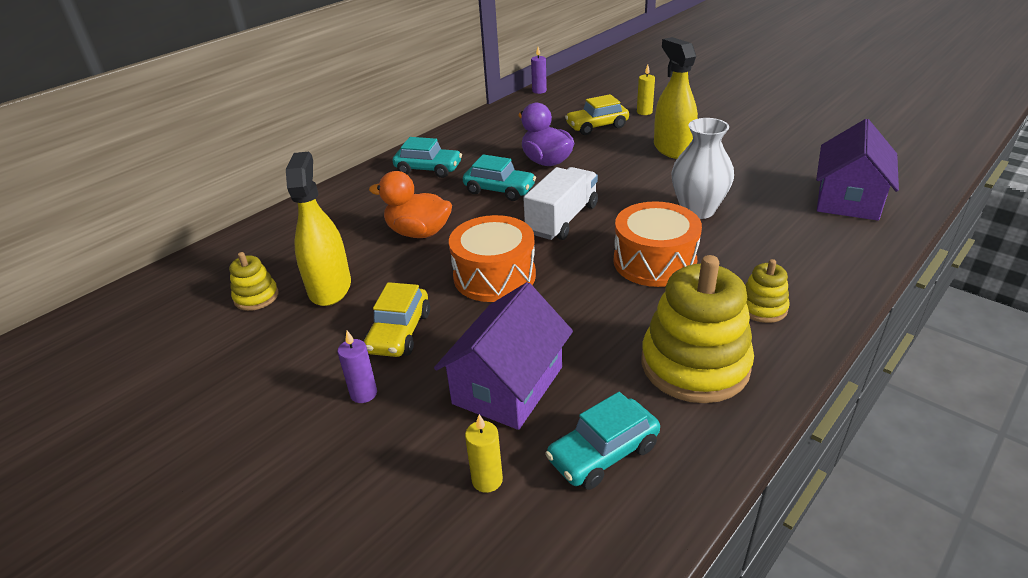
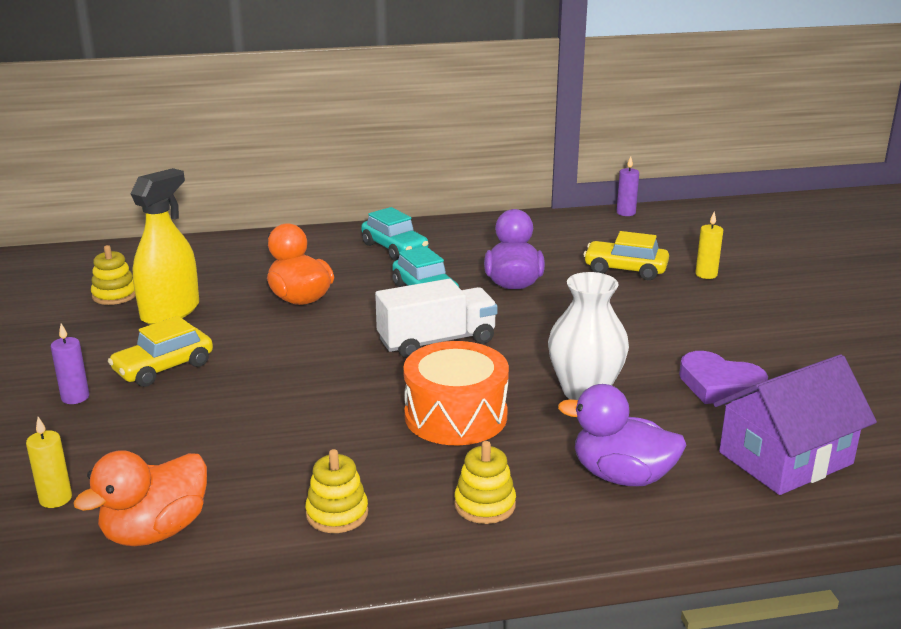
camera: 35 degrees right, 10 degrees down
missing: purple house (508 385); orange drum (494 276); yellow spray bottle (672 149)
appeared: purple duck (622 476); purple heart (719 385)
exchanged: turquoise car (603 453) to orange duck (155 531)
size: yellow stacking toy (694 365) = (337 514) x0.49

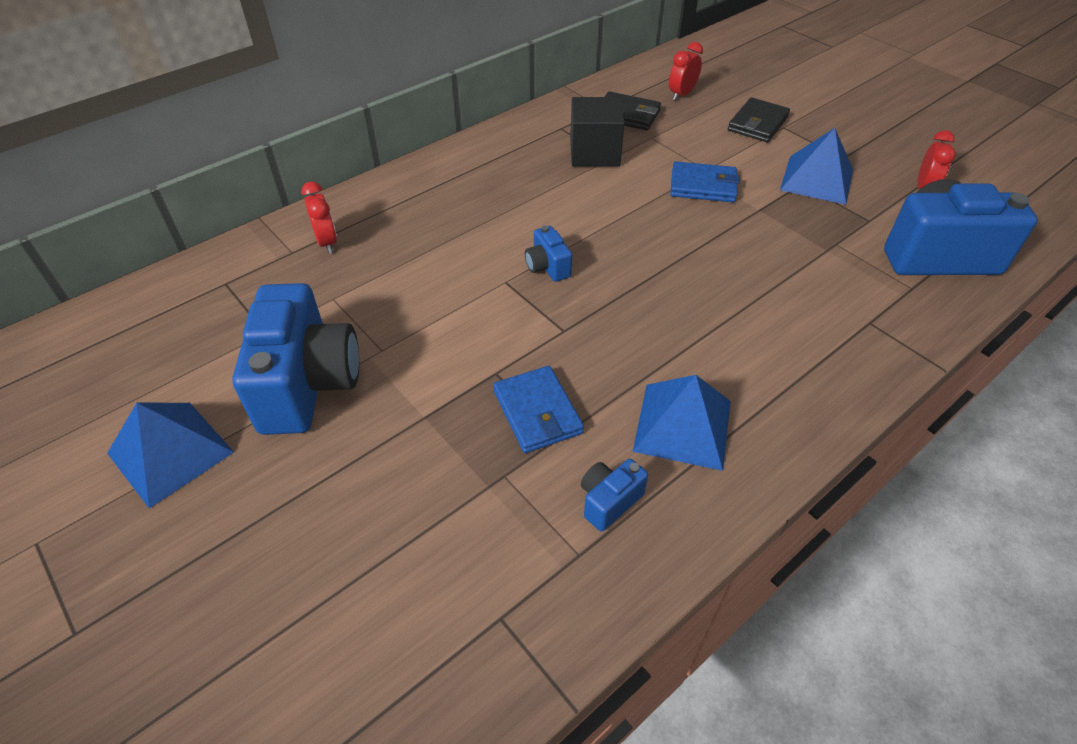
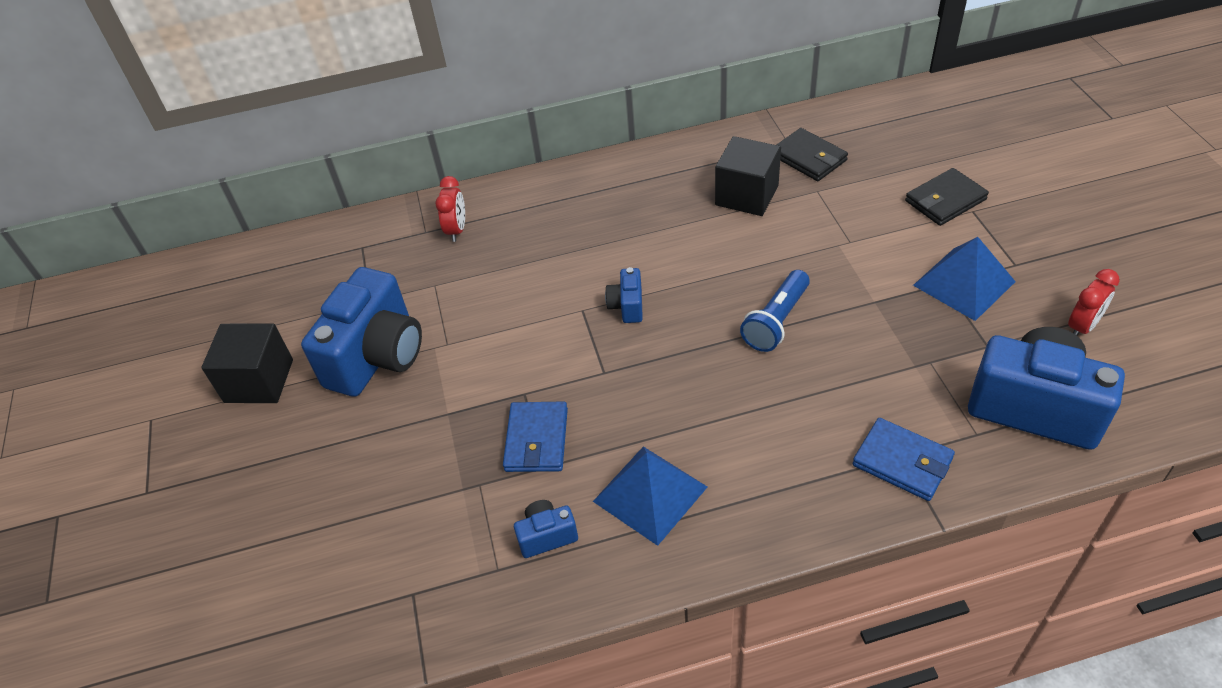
camera: 30 degrees right, 0 degrees up
missing: red clock (681 94)
appeared: blue flashlight (776 321)
relocated: blue wallet (703 186) to (902 462)
exchanged: blue pyramid (170 452) to black cube (259 381)

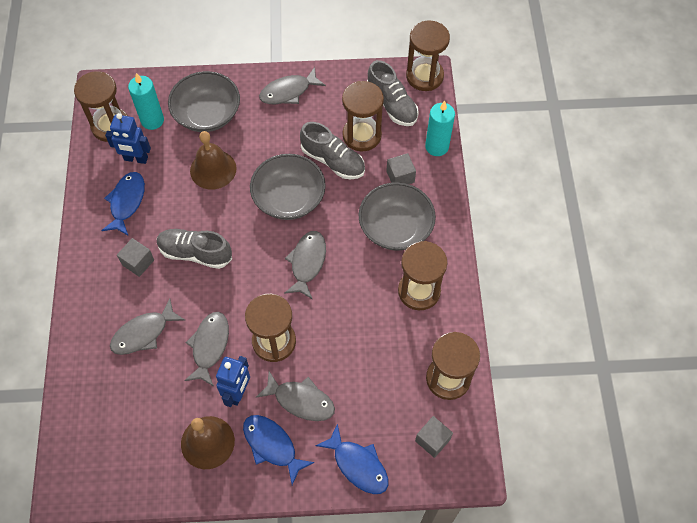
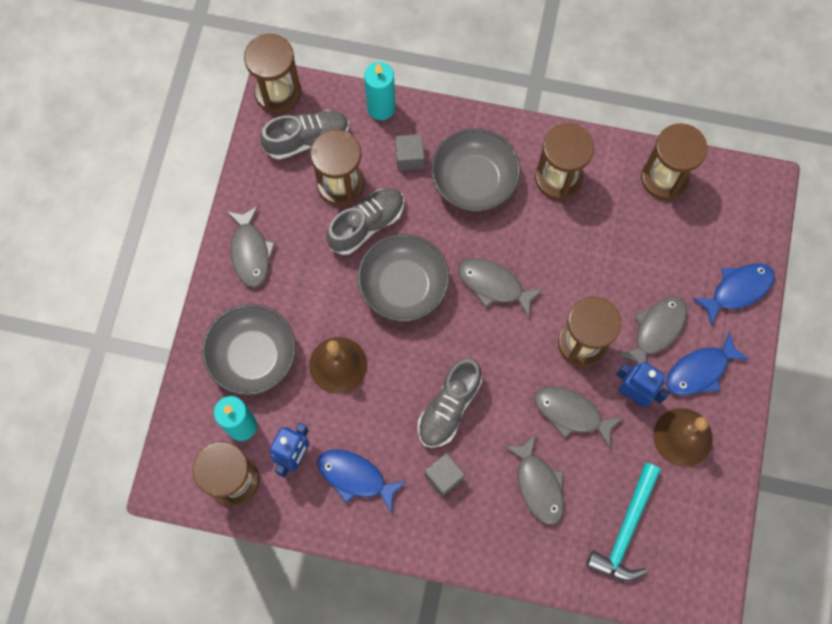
camera: 75 degrees left, 10 degrees up
missing: grey cube (432 440)
appeared: turquoise hammer (626 530)

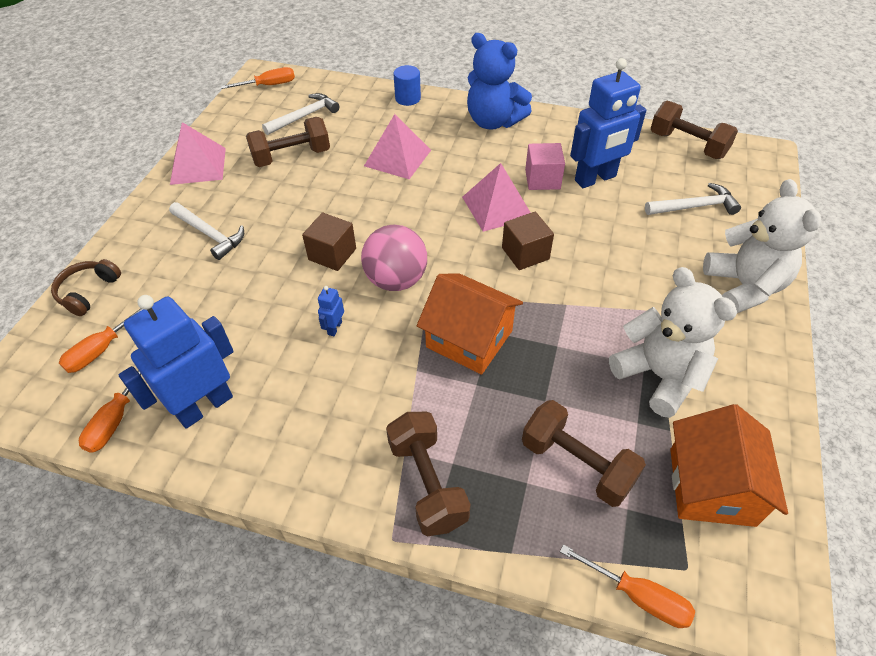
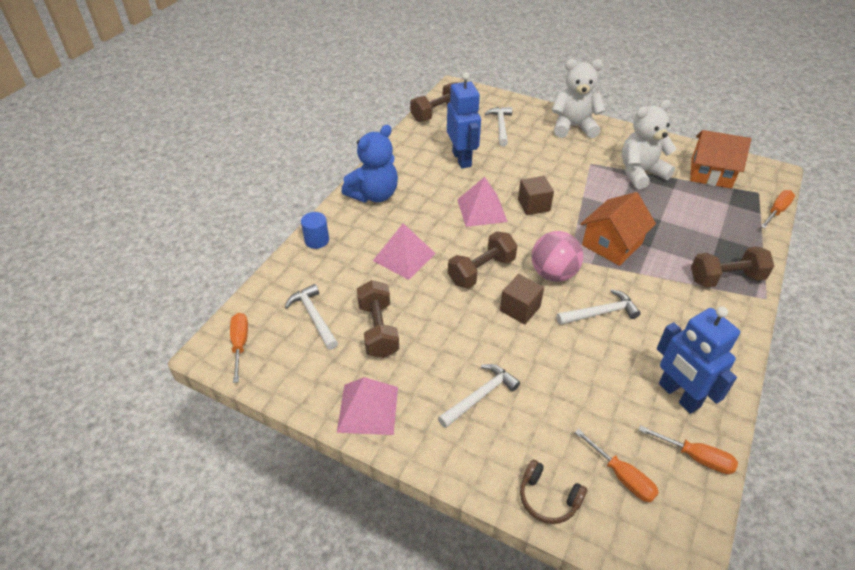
camera: 80 degrees left, 5 degrees down
missing: pink cube (542 179)
relocated: brown dumbbell (577 464) to (481 271)
exchanged: blue robot (334 328) to white hammer (600 313)

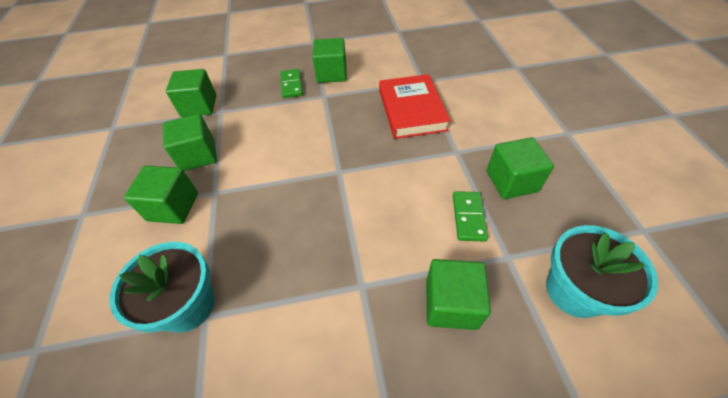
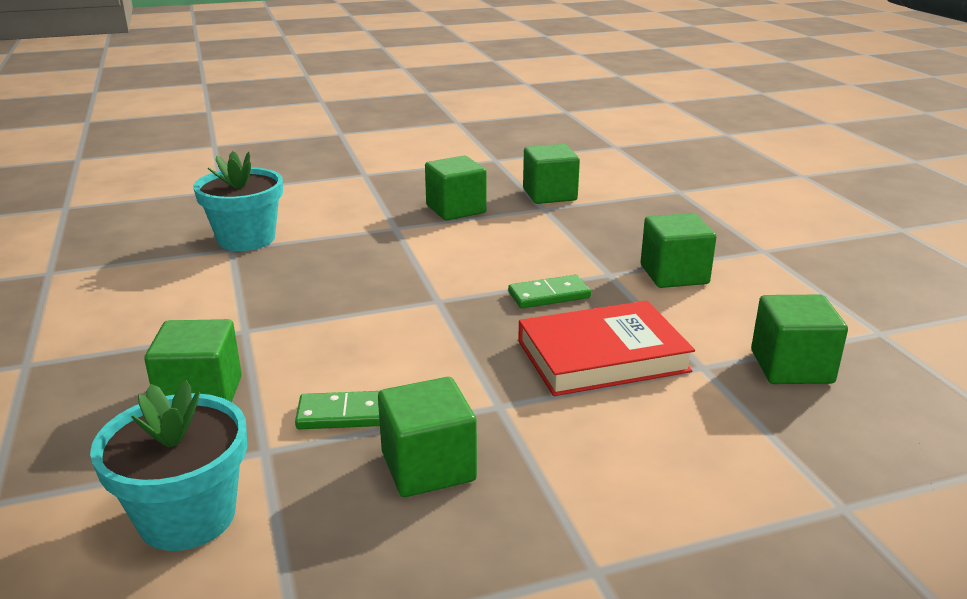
camera: 80 degrees right, 25 degrees down
relocated: green domino (291 85) to (549 295); green cube (173 207) to (791 367)

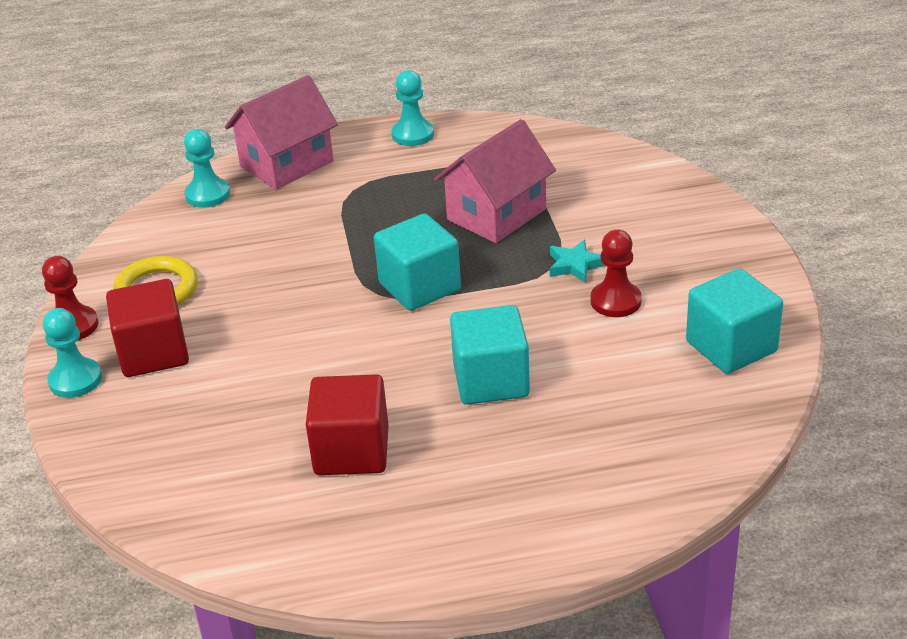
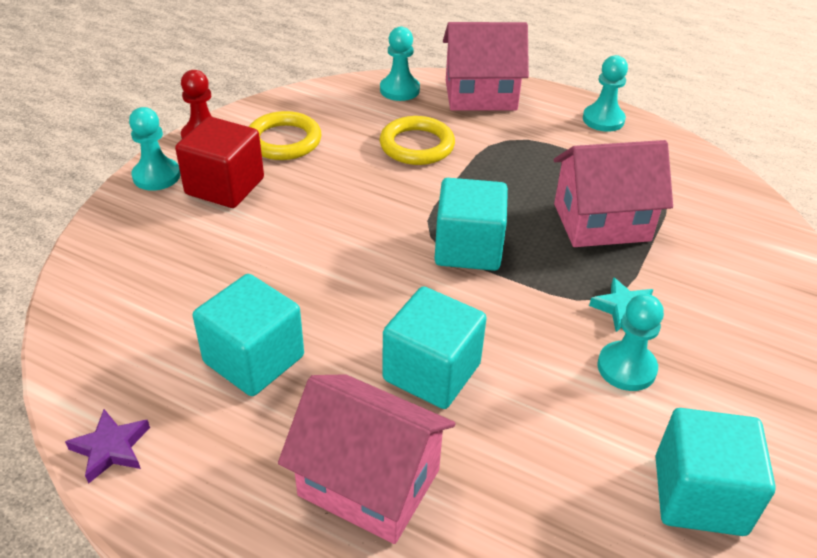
camera: 35 degrees right, 5 degrees up
appeared: purple star (111 448); pink house (369 482); yellow ring (417 145)
colour: red cube (351 451) to turquoise cube (254 359); red pawn (615 301) to turquoise pawn (626 368)

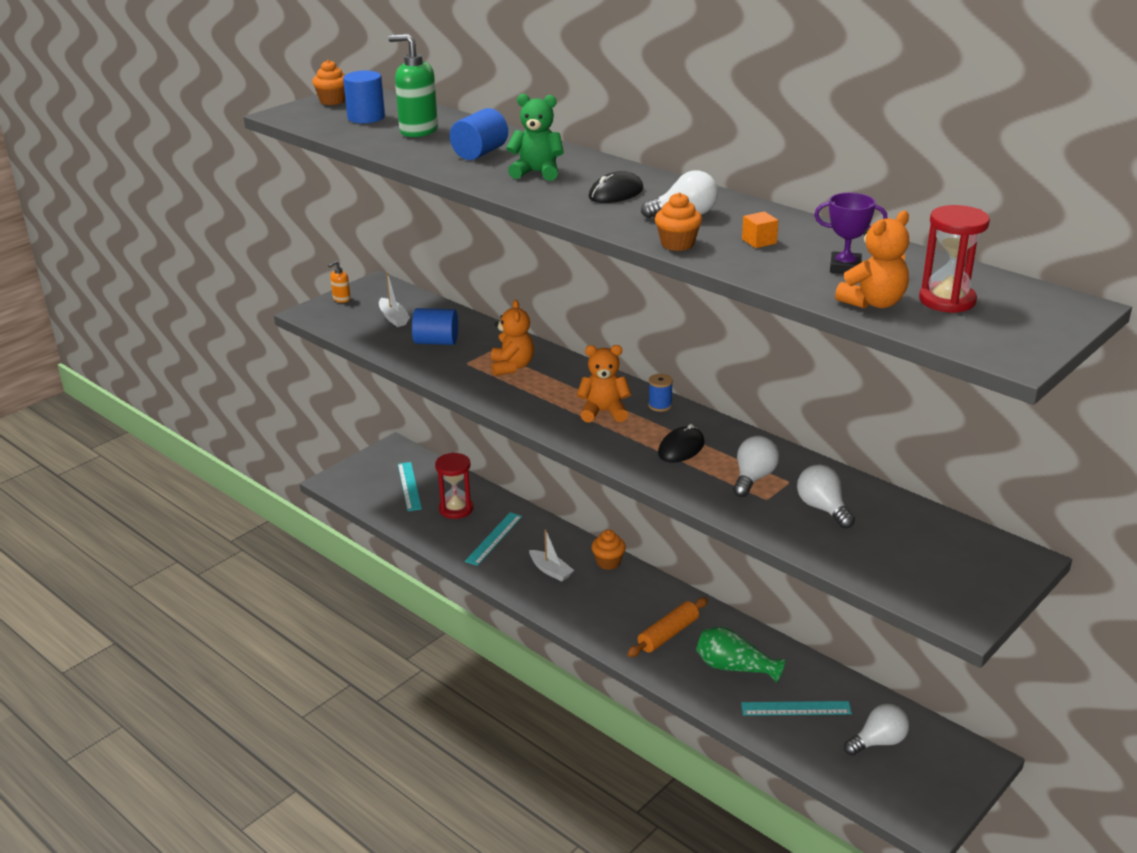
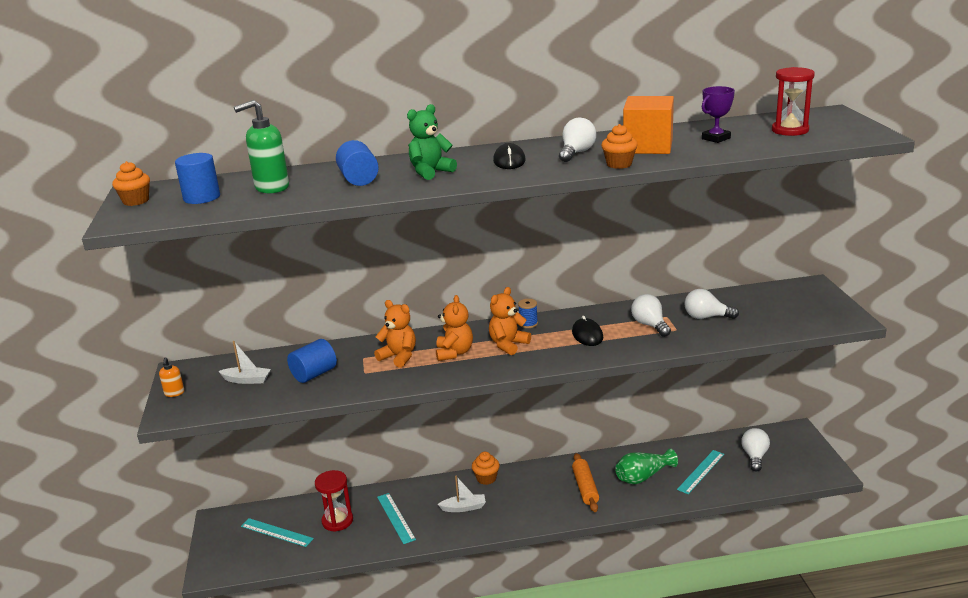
camera: 50 degrees left, 5 degrees down
relocated: orange teddy bear (873 303) to (454 353)
size: orange cube (759 241) = (648 146) x2.47

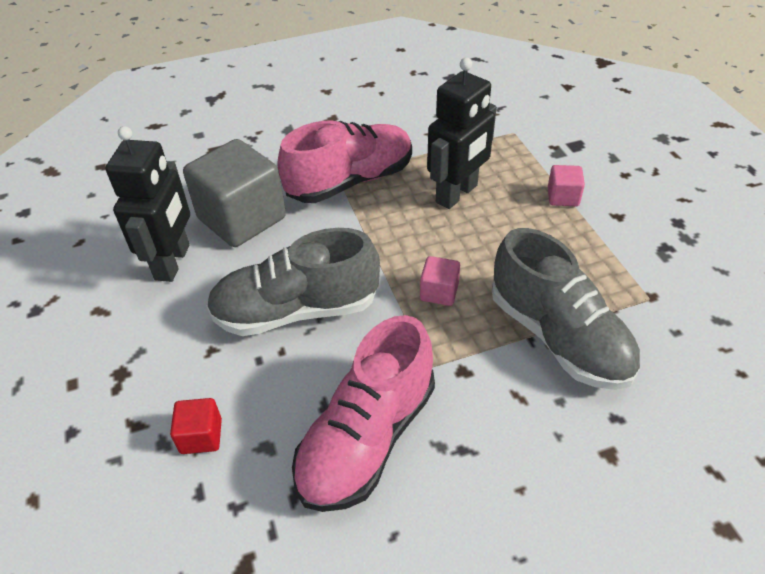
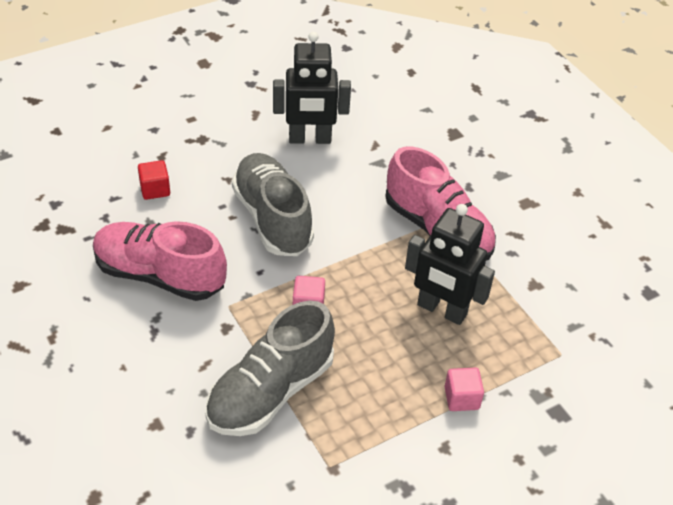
camera: 75 degrees right, 0 degrees up
missing: grey cube (242 218)

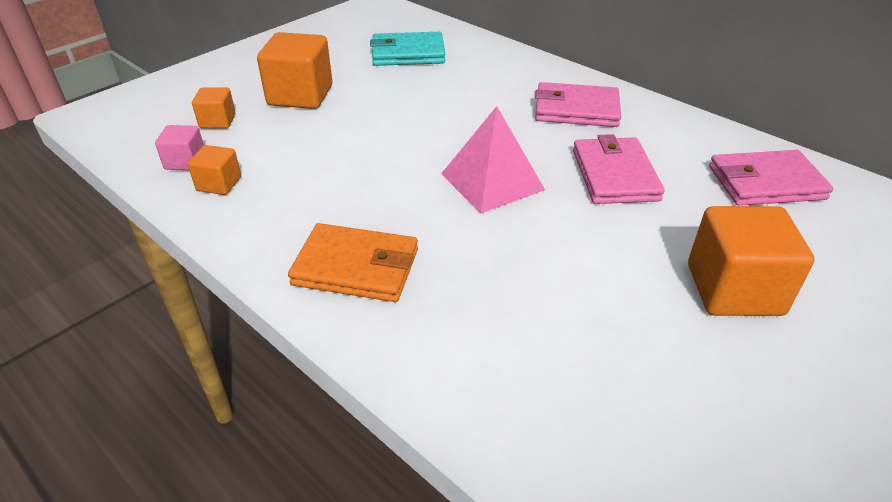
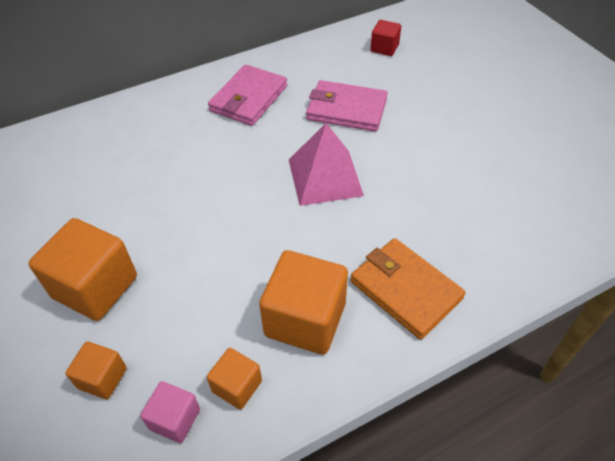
camera: 70 degrees left, 10 degrees up
missing: turquoise wallet (408 53)
relocated: orange cube (734 289) to (305 319)
exchanged: pink wallet (765 183) to red cube (384 48)
spun: orange wallet (356 267) = (405 290) 75 degrees counterclockwise

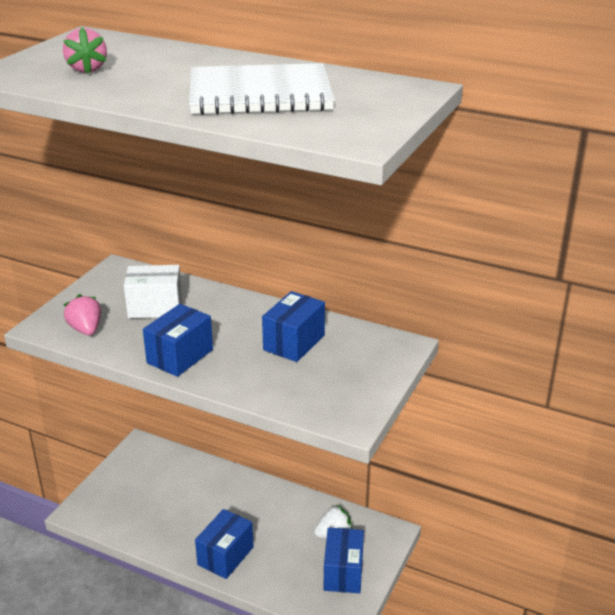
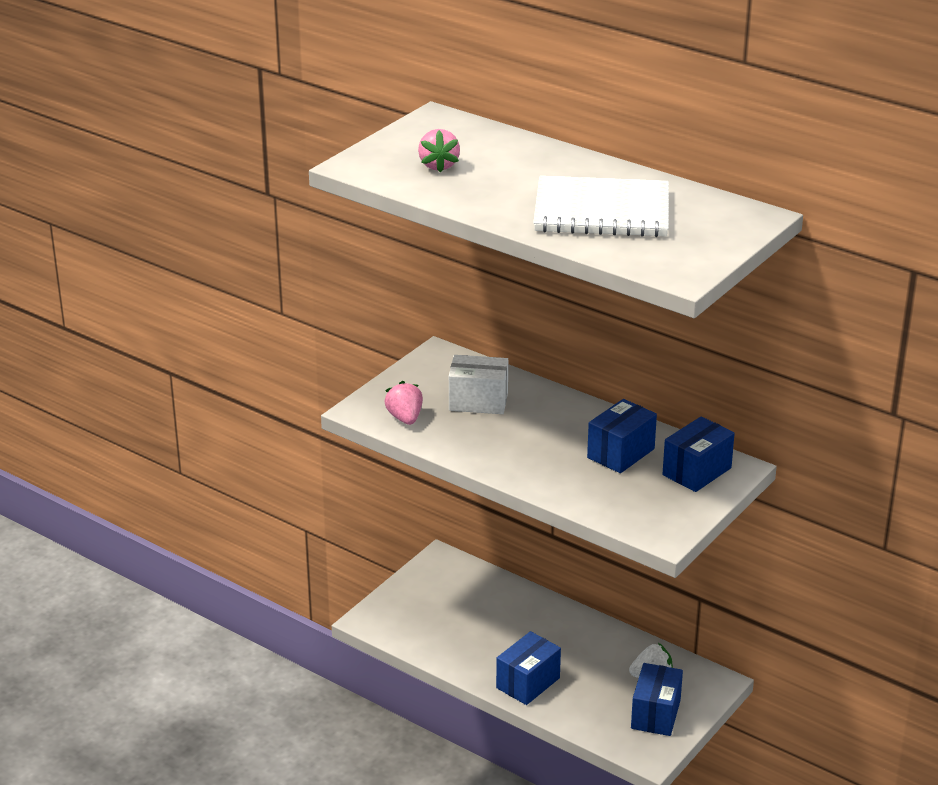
camera: 10 degrees right, 0 degrees up
relocated: blue box (180 356) to (696 471)

